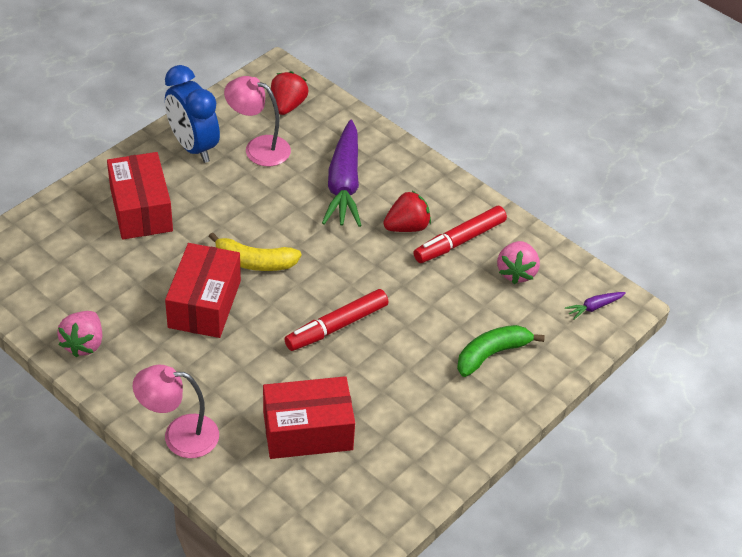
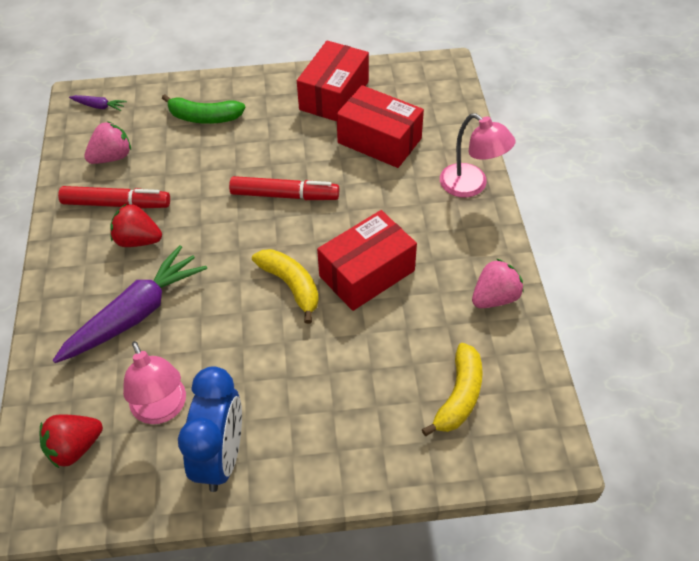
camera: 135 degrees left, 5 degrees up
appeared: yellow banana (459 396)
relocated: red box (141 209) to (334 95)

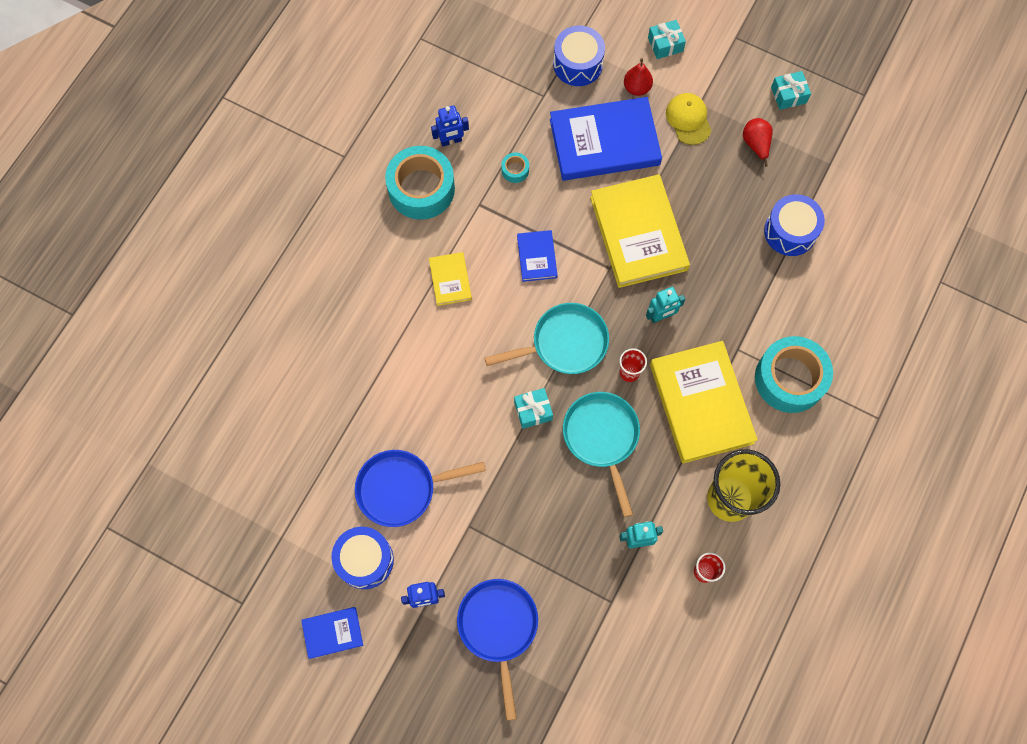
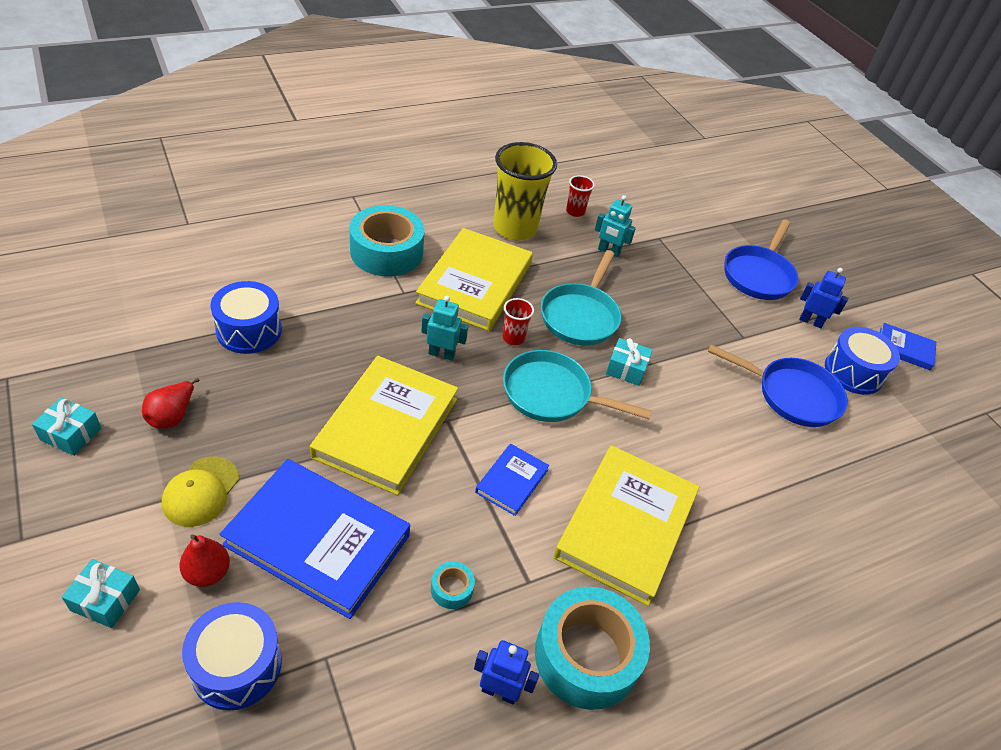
camera: 150 degrees left, 25 degrees down
size: yellow book (450 280) = (625 526) x2.08

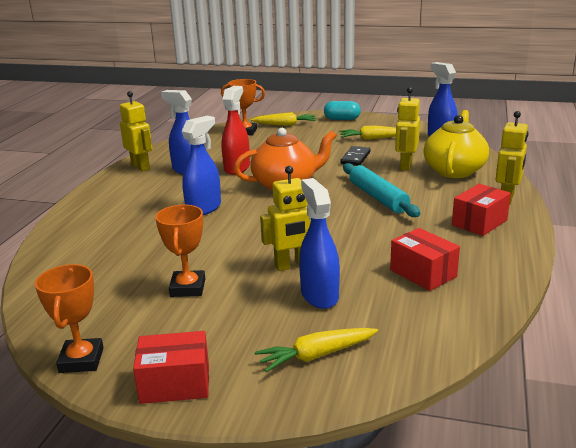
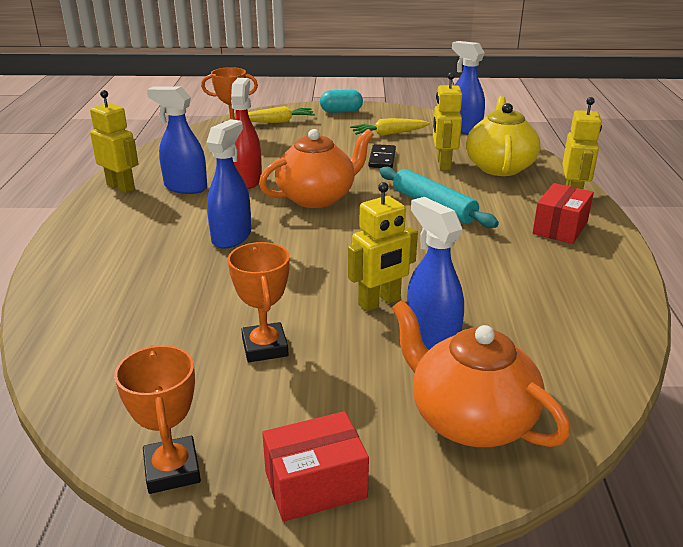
camera: 15 degrees left, 5 degrees up
missing: red box (423 273)
exchanged: yellow carrot (316 355) to orange teapot (469 419)

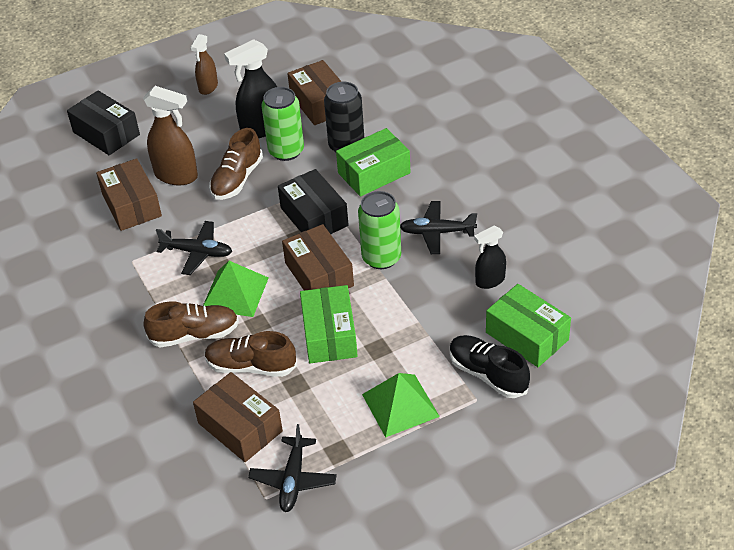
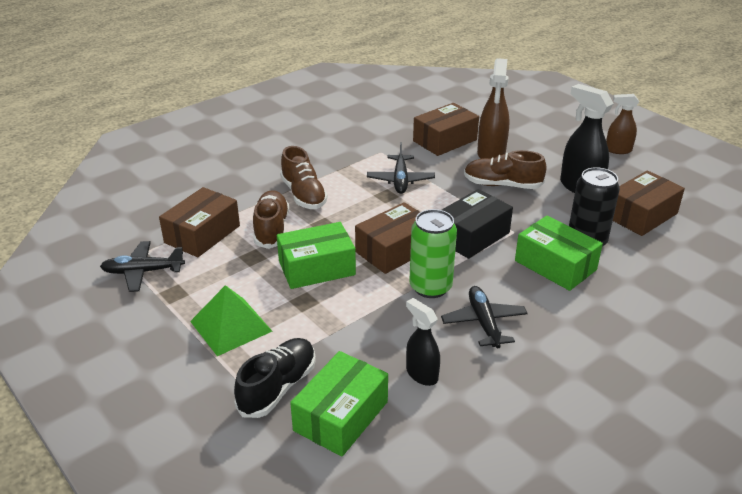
camera: 75 degrees right, 10 degrees down
missing: black box (106 133); green pyramid (235 293); green can (286 151)

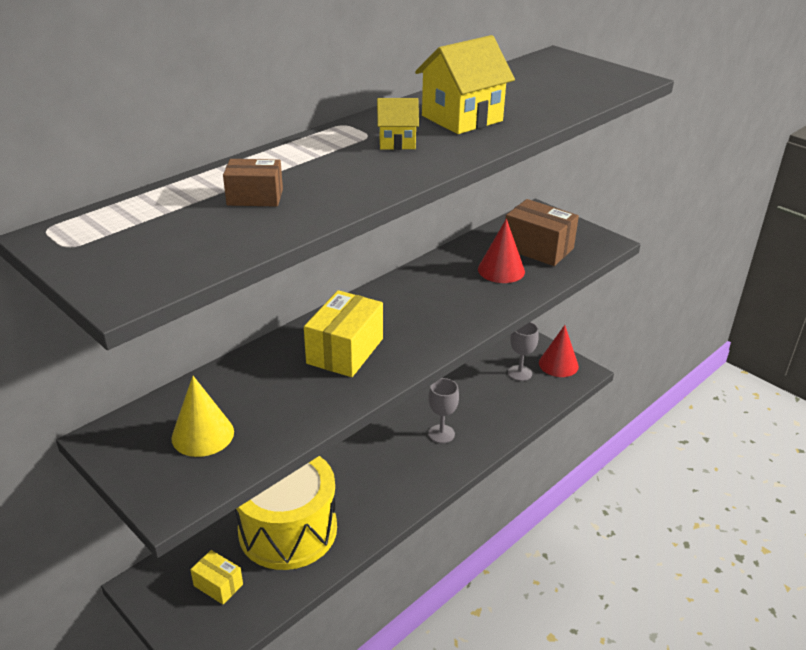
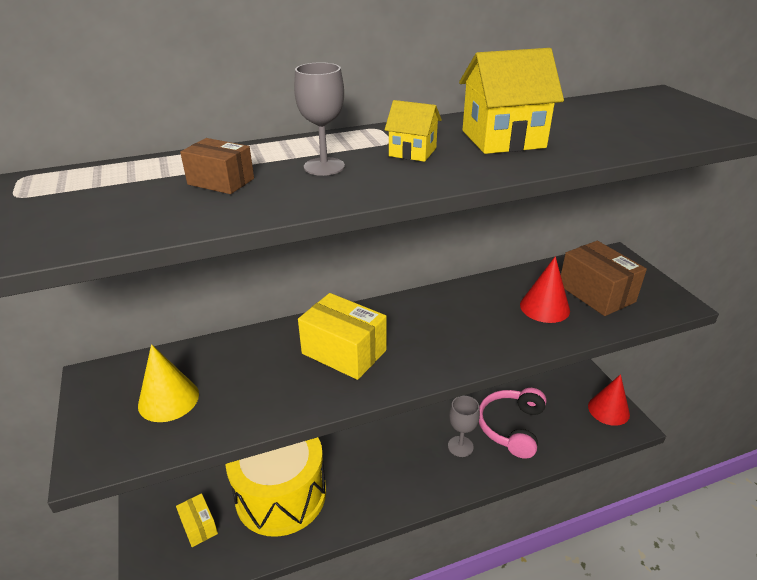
camera: 25 degrees right, 0 degrees up
appeared: pink headphones (511 427)
relocated: grey goblet (520 373) to (324 167)
spun: yellow box (345 351) = (344 352) 75 degrees clockwise

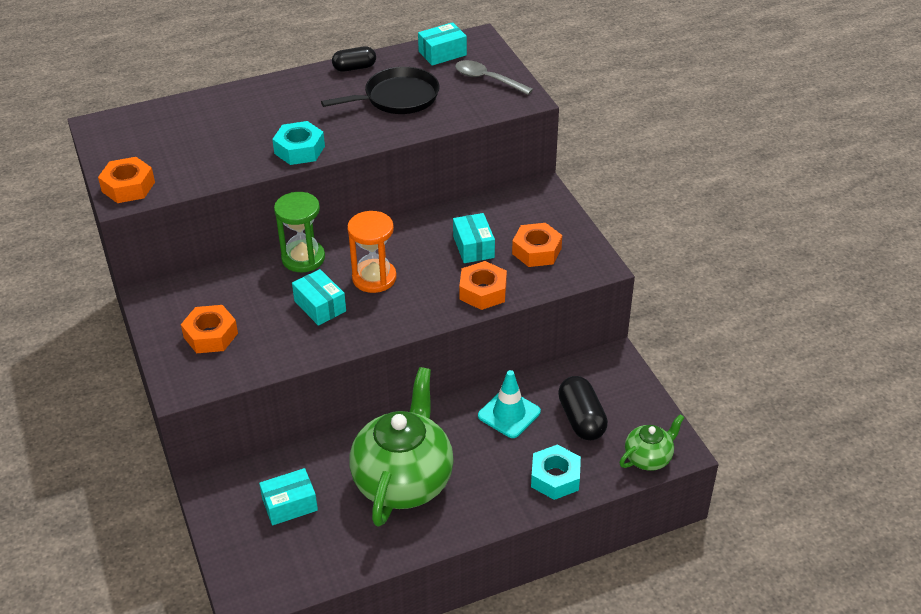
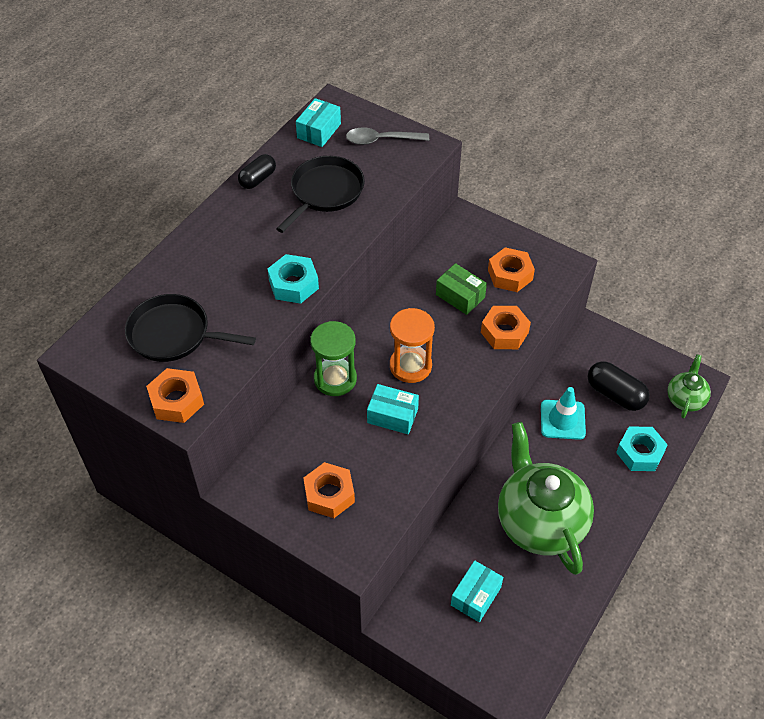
camera: 35 degrees left, 10 degrees up
appeared: black pan (173 334)
colour: turquoise box (473 247) to green box (460 296)

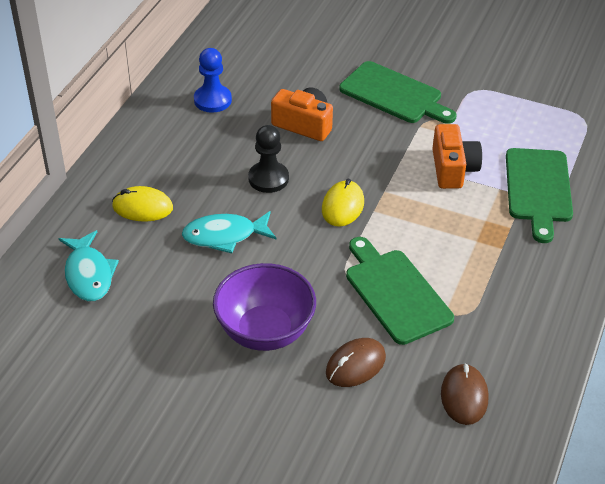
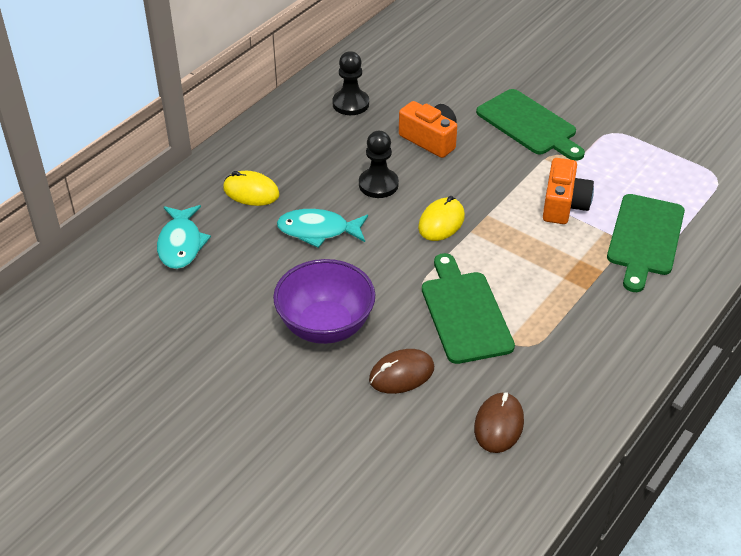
camera: 15 degrees right, 0 degrees up
colour: blue pawn (212 100) to black pawn (350 104)

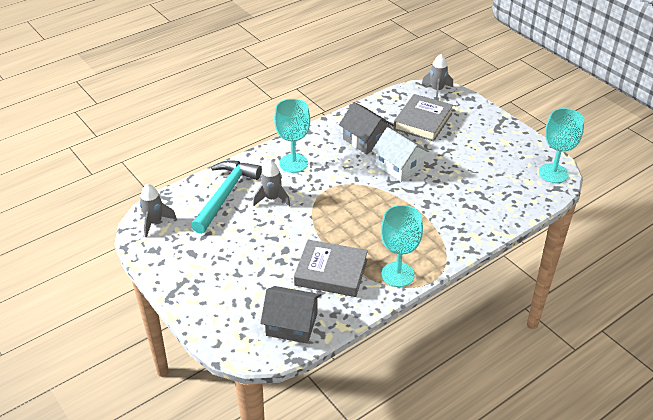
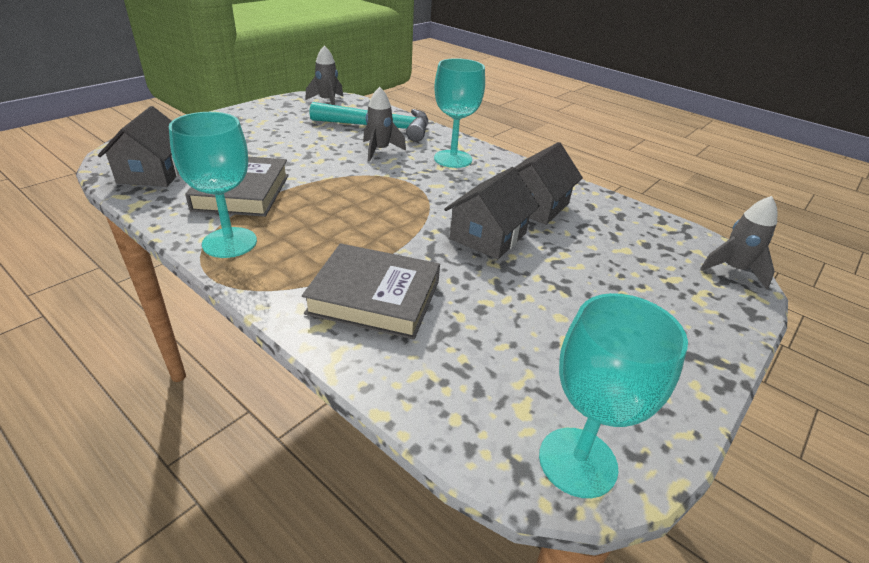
camera: 75 degrees right, 5 degrees down
relocated: grey book (423 121) to (374 297)
colour: white house (399 166) to grey house (488 236)

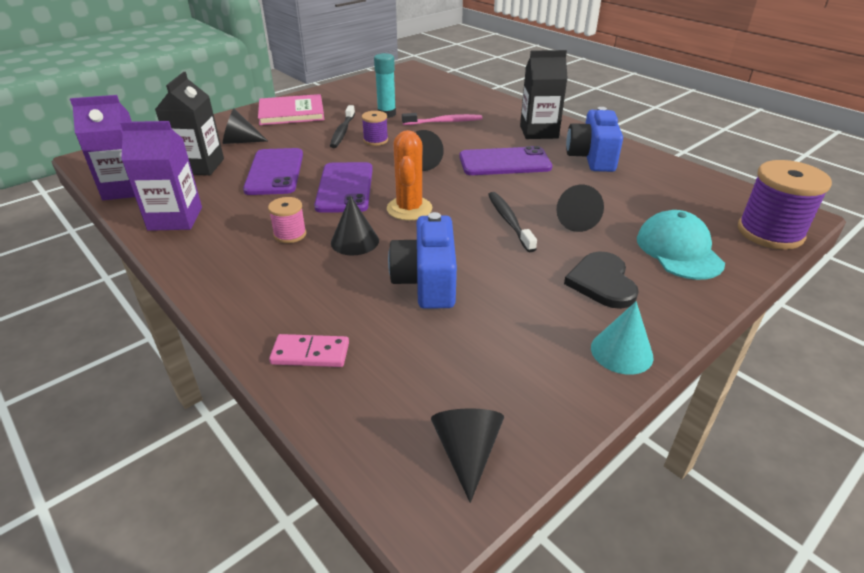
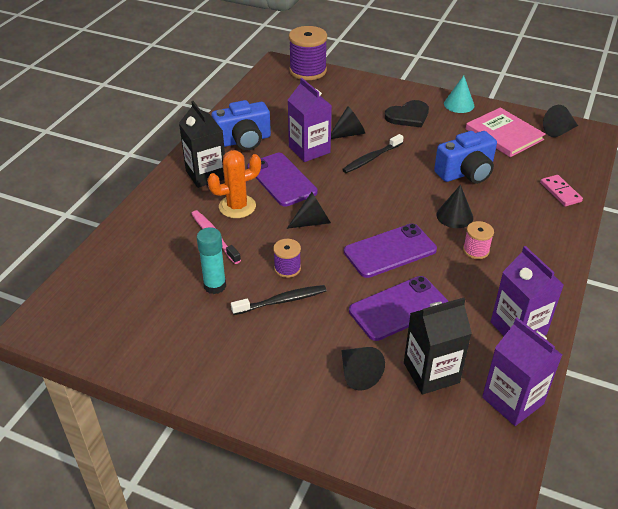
camera: 115 degrees left, 5 degrees up
missing: turquoise cap (678 250)
appeared: purple carton (309 150)
relocated: orange cactus (409 209) to (237 206); pink book (291 113) to (504 134)

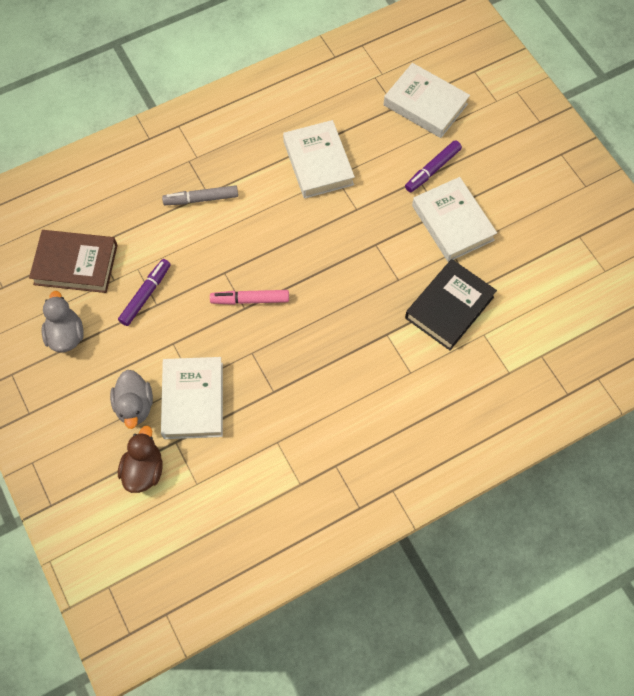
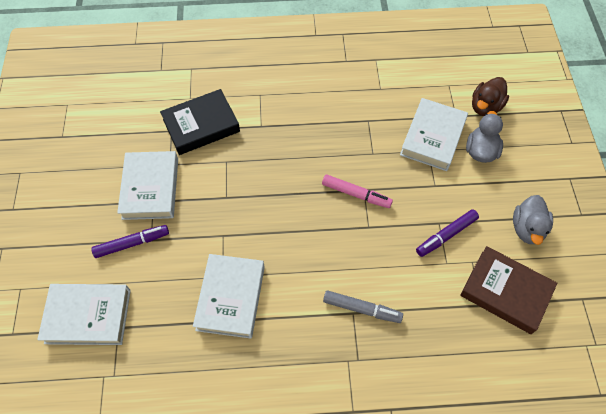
camera: 155 degrees left, 5 degrees down
spun: white book (425 104) = (88 316) 60 degrees counterclockwise

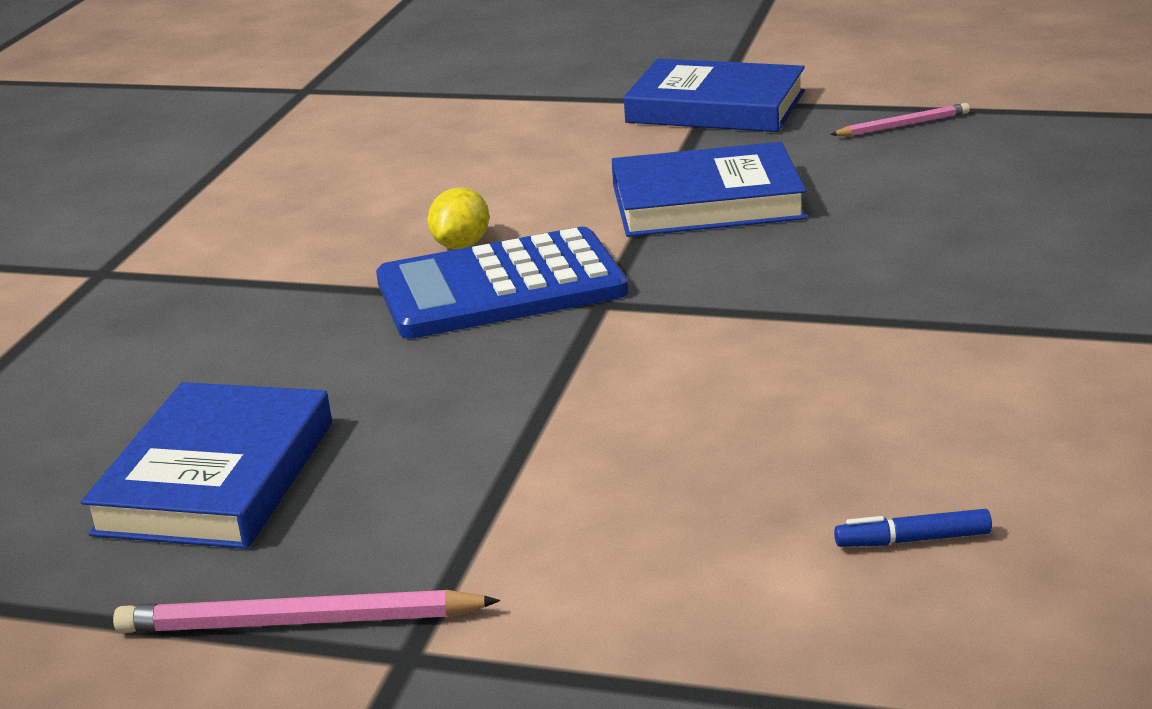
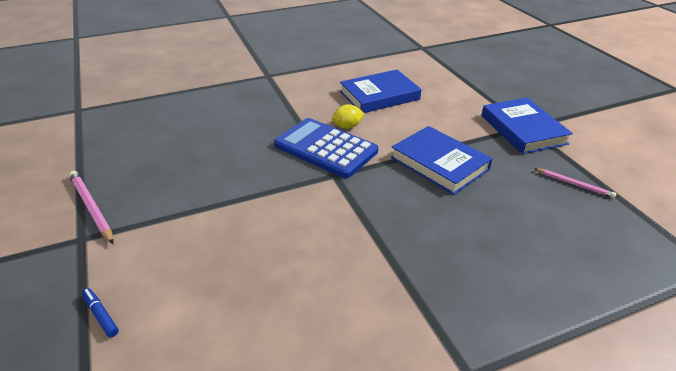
camera: 50 degrees right, 10 degrees up
relocated: blue marker (913 540) to (101 315); blue book (216 477) to (379 95)

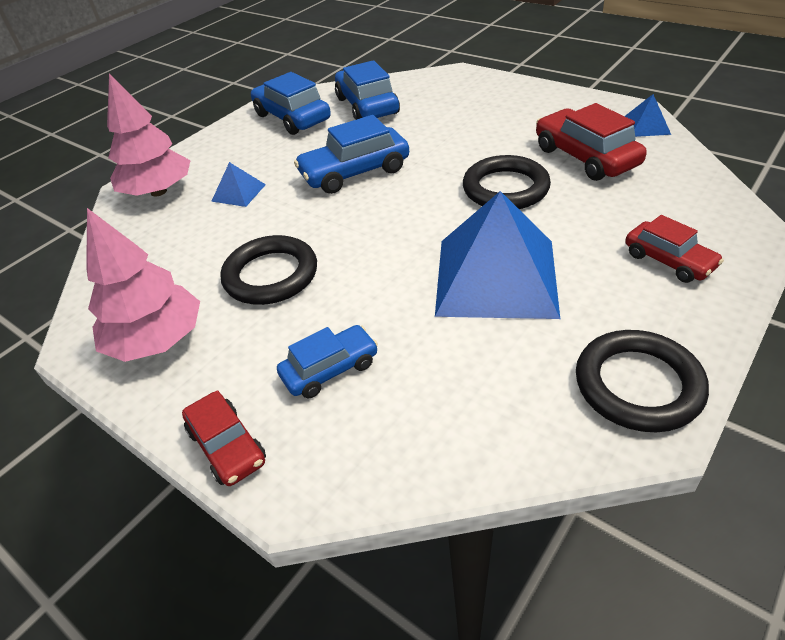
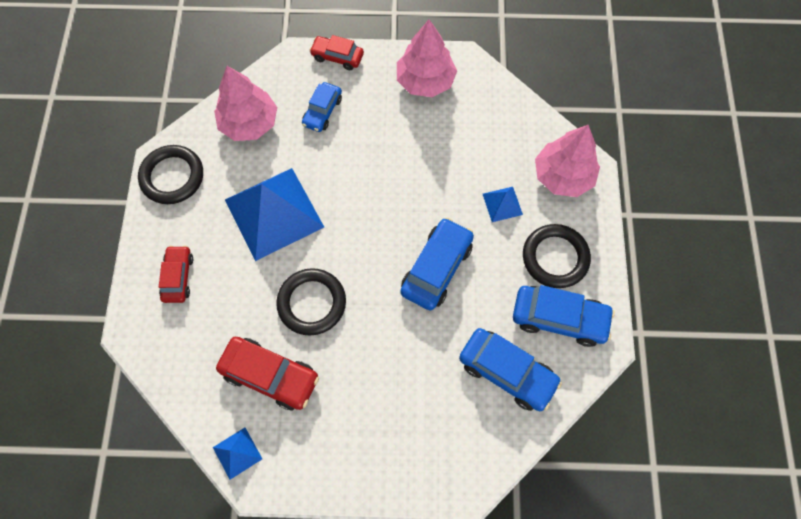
camera: 140 degrees right, 25 degrees up
appeared: pink tree (249 123)
relocated: black ring (271 275) to (555 258)
spun: red car (668 261) = (178 277) 75 degrees clockwise

